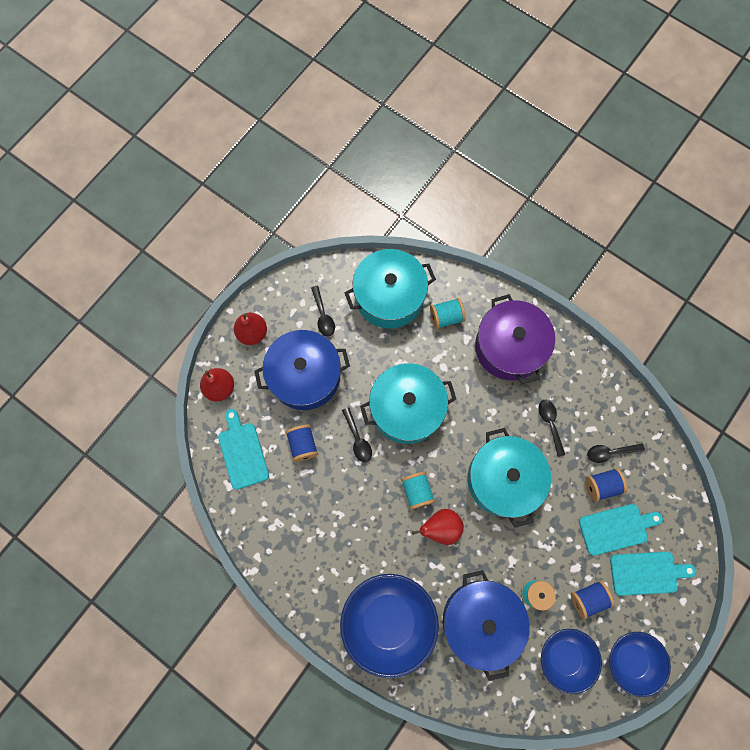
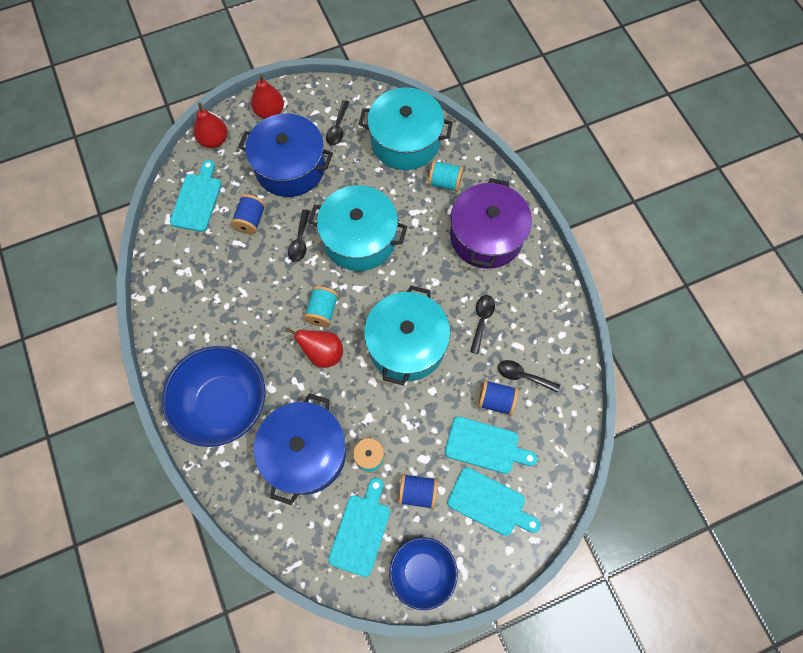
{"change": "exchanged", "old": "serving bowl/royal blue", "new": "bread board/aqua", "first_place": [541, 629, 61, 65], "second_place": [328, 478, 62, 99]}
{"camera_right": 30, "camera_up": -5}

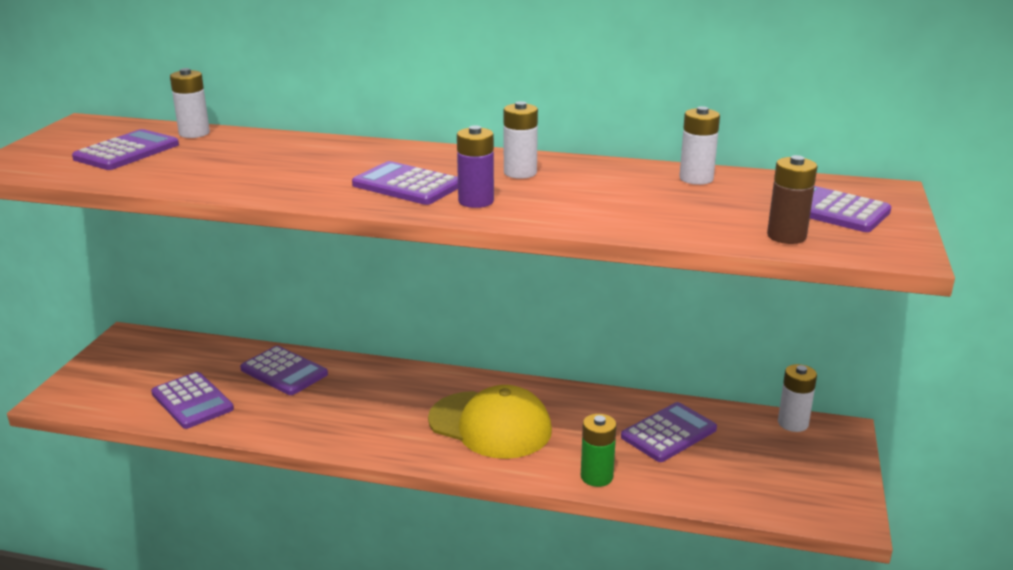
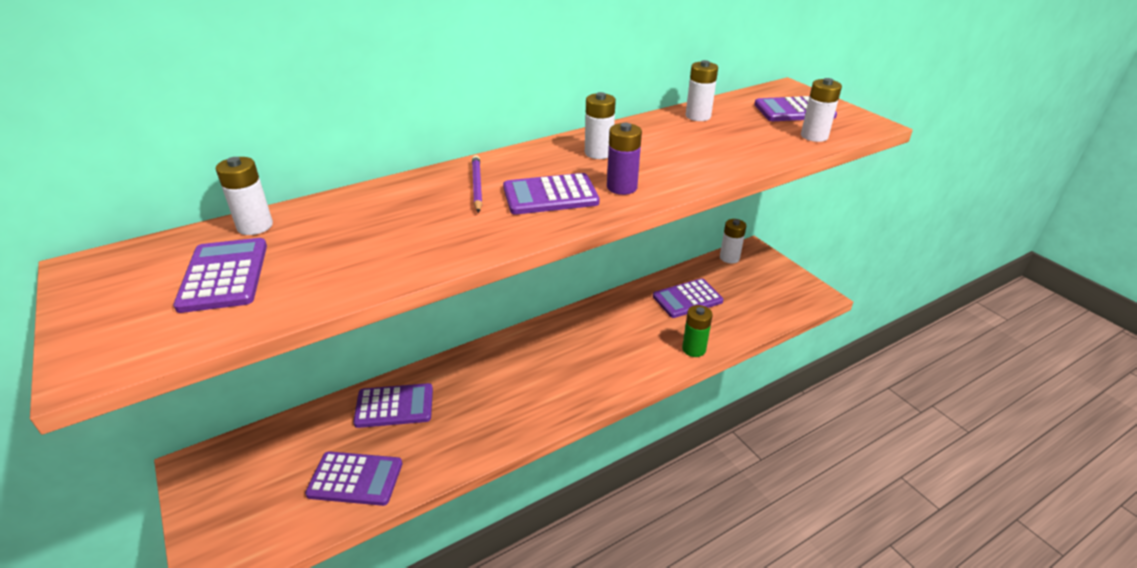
{"change": "appeared", "new": "wooden pencil/purple", "second_place": [472, 155, 10, 58]}
{"change": "spun", "old": "pocket calculator/purple", "first_place": [621, 402, 96, 60], "second_place": [653, 278, 70, 40], "degrees": -120}
{"change": "colour", "old": "power cell/russet", "new": "power cell/pure white", "first_place": [767, 155, 50, 89], "second_place": [801, 78, 41, 64]}
{"change": "missing", "old": "cap/golden", "first_place": [428, 385, 124, 74]}
{"camera_right": -45, "camera_up": 10}

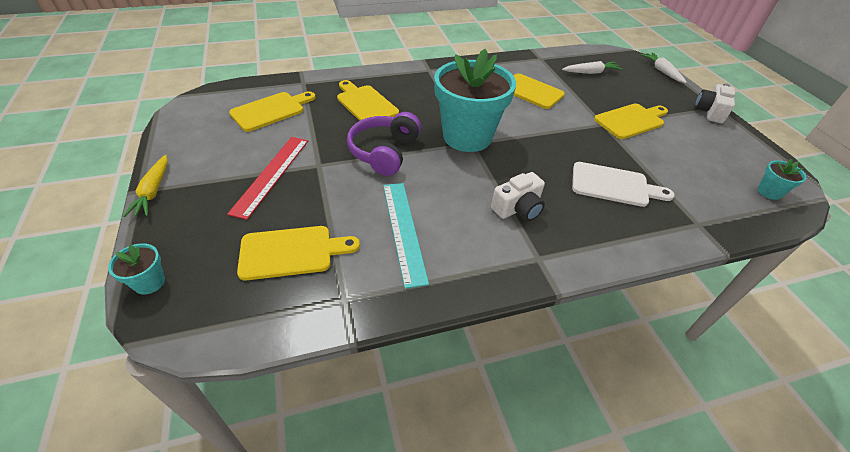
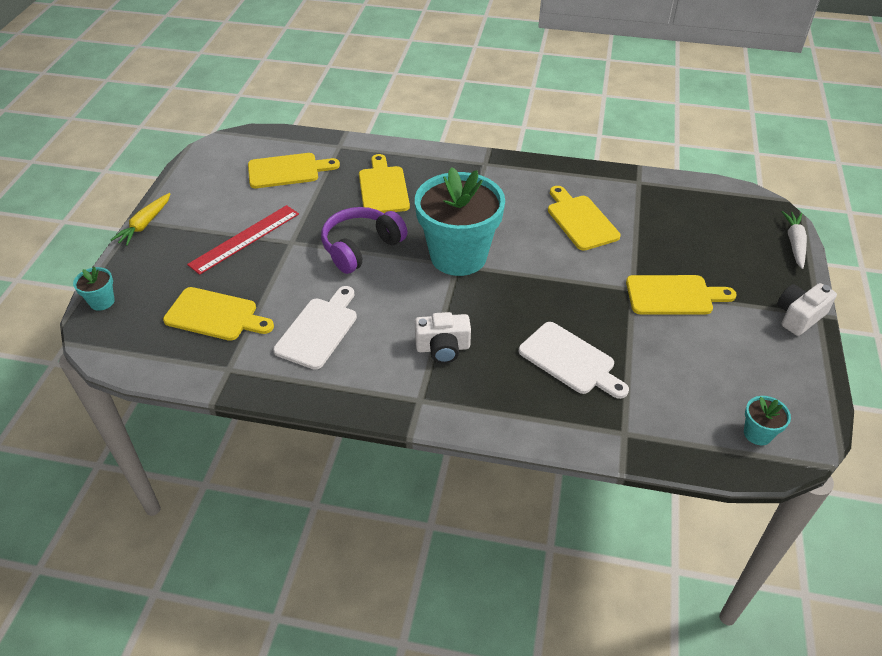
{"change": "exchanged", "old": "ruler/aqua", "new": "bread board/pure white", "first_place": [383, 183, 46, 106], "second_place": [273, 286, 84, 84]}
{"change": "missing", "old": "toy carrot/pure white", "first_place": [562, 61, 60, 13]}
{"camera_right": 30, "camera_up": 0}

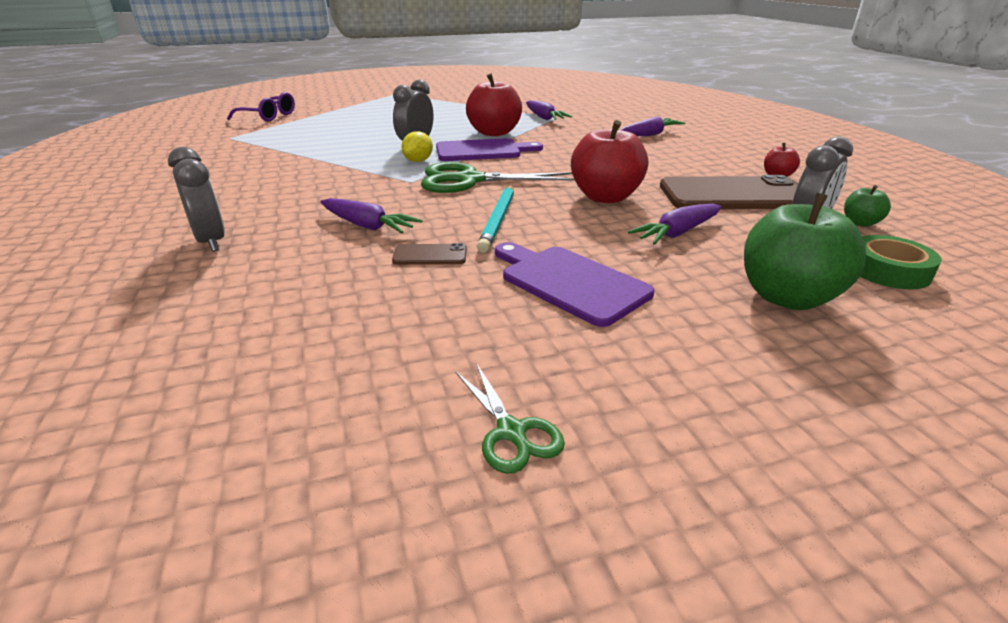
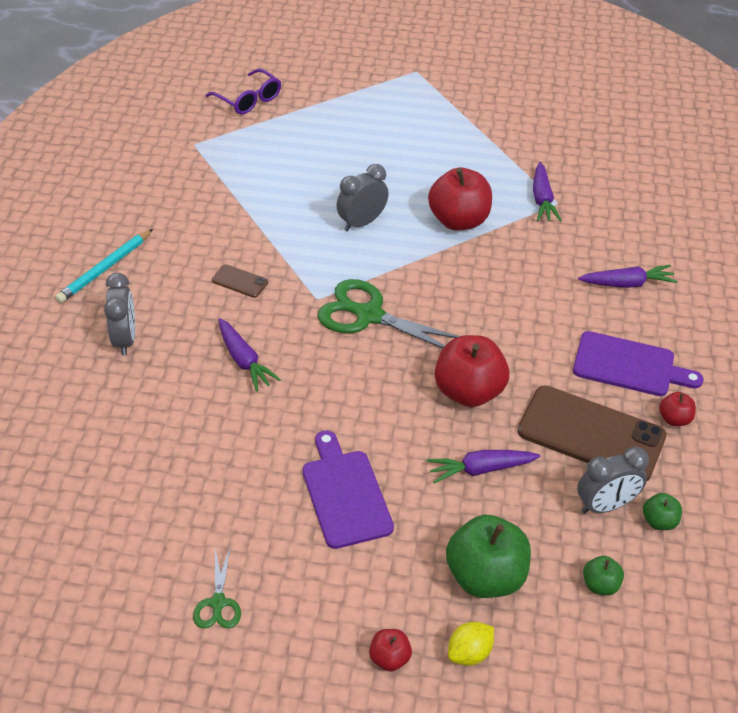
{"change": "relocated", "old": "wooden pencil/aqua", "first_place": [477, 185, 37, 68], "second_place": [55, 229, 98, 74]}
{"change": "relocated", "old": "phone/russet", "first_place": [392, 243, 75, 22], "second_place": [212, 264, 56, 34]}
{"change": "appeared", "new": "toy apple/scarlet", "second_place": [369, 629, 43, 42]}
{"change": "relocated", "old": "citrus fruit/golden", "first_place": [401, 131, 32, 31], "second_place": [448, 622, 46, 44]}
{"change": "relocated", "old": "bread board/purple", "first_place": [436, 138, 107, 23], "second_place": [573, 331, 131, 65]}
{"change": "exchanged", "old": "sticky tape/leaf-green", "new": "toy apple/leaf-green", "first_place": [860, 235, 82, 55], "second_place": [583, 556, 41, 39]}
{"camera_right": 25, "camera_up": 15}

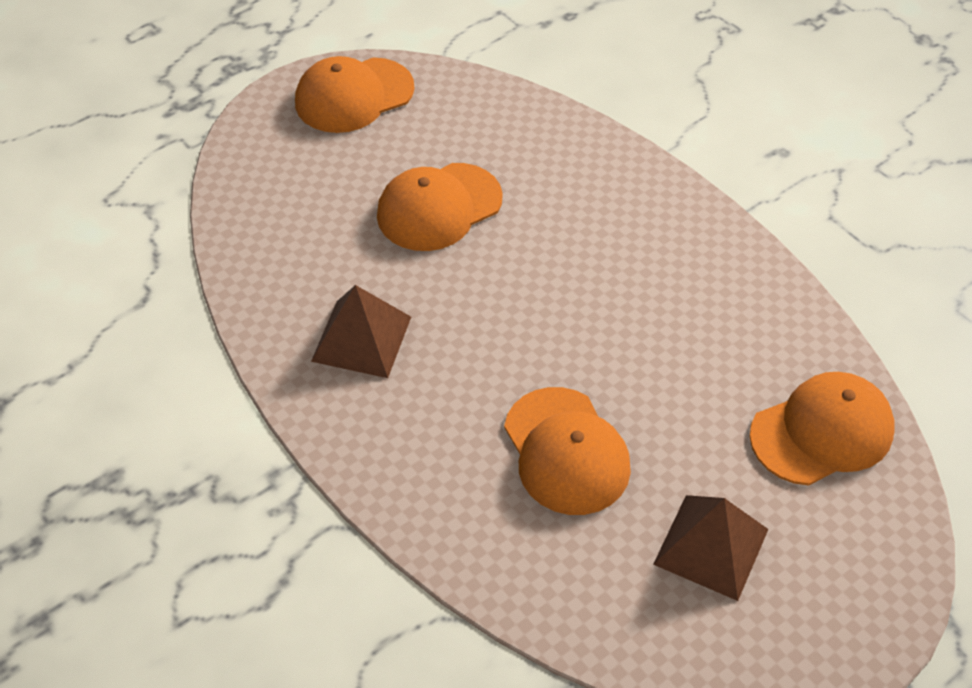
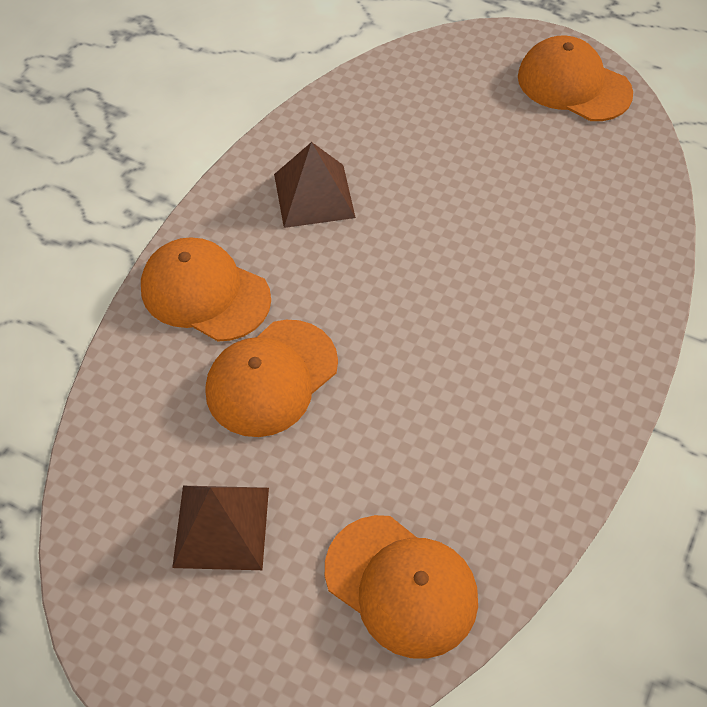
{"change": "relocated", "old": "cap/orange-coloured", "first_place": [377, 163, 126, 88], "second_place": [141, 237, 130, 105]}
{"camera_right": 65, "camera_up": 5}

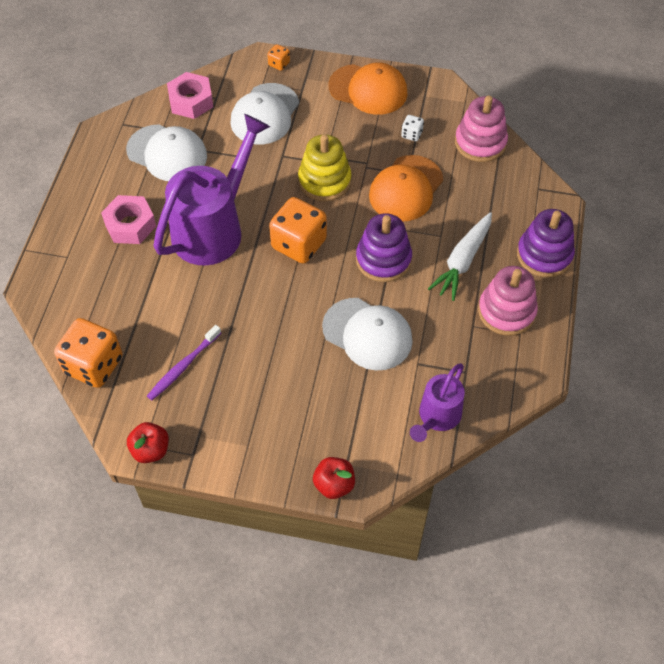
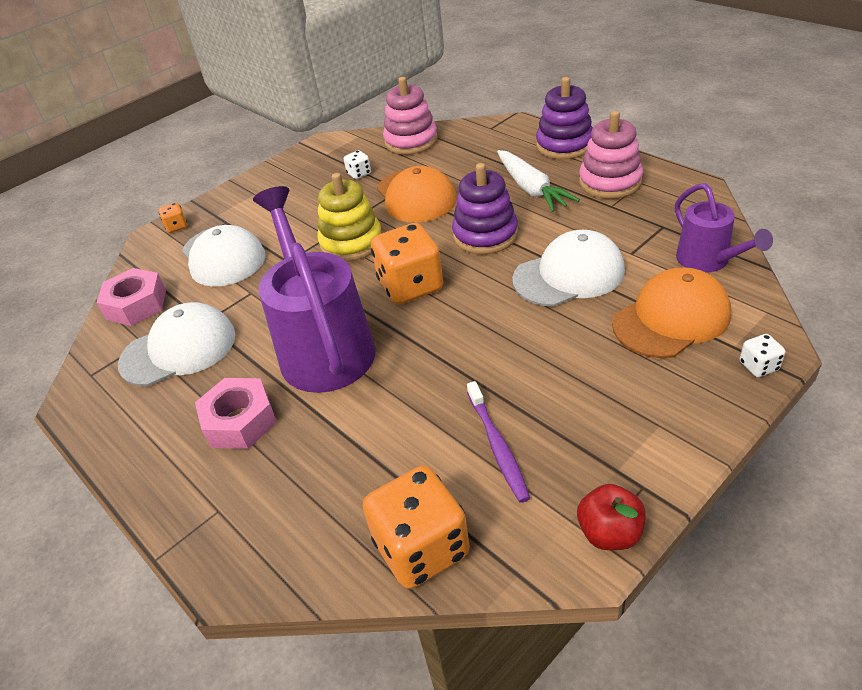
{"change": "relocated", "old": "cap/orange-coloured", "first_place": [328, 62, 80, 53], "second_place": [612, 267, 119, 91]}
{"change": "exchanged", "old": "toy apple/scarlet", "new": "game die/pure white", "first_place": [313, 457, 42, 42], "second_place": [740, 334, 45, 43]}
{"camera_right": -50, "camera_up": -15}

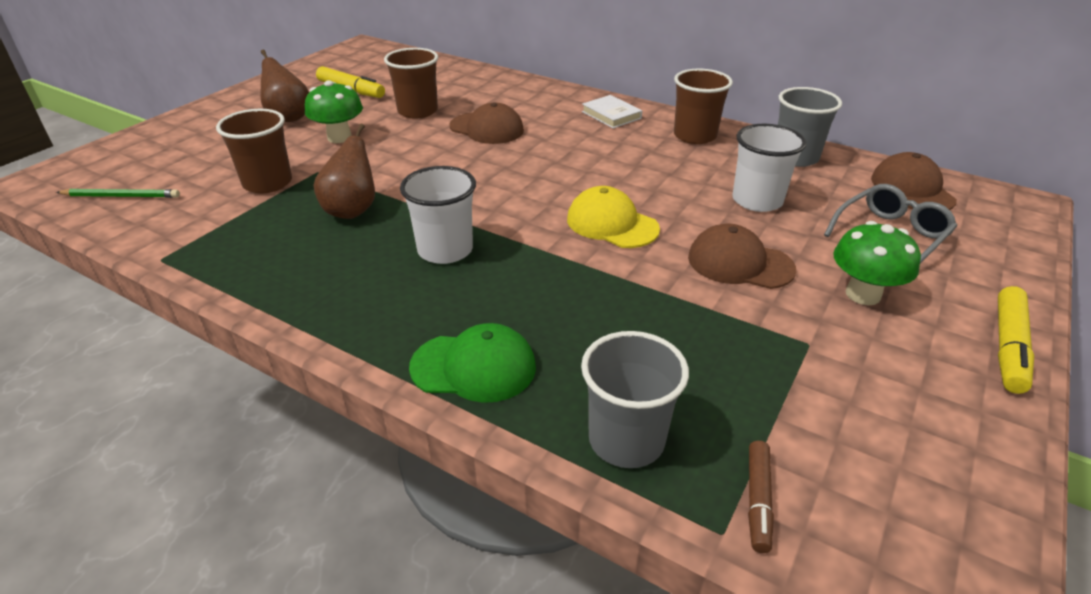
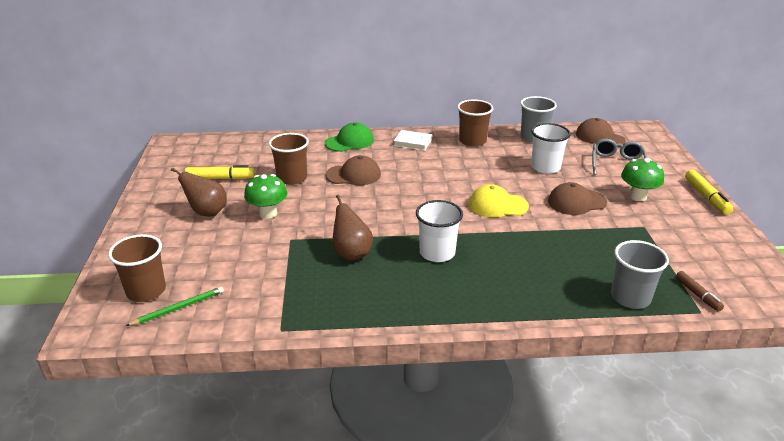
{"change": "relocated", "old": "beaker/russet", "first_place": [216, 109, 76, 84], "second_place": [108, 234, 58, 68]}
{"change": "relocated", "old": "cap/leaf-green", "first_place": [409, 323, 127, 80], "second_place": [325, 123, 49, 29]}
{"camera_right": -35, "camera_up": -5}

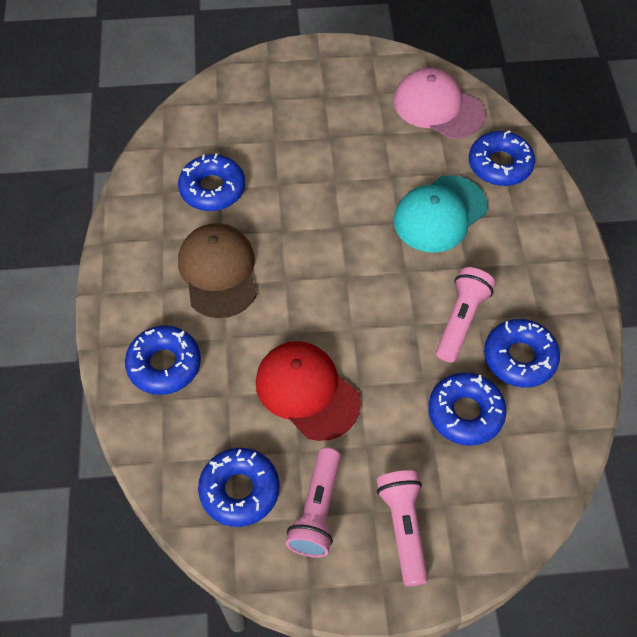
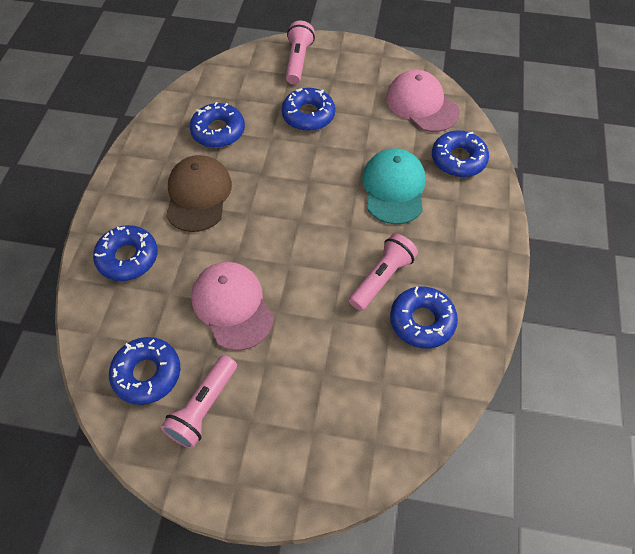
{"change": "colour", "old": "cap/scarlet", "new": "cap/pink", "first_place": [256, 341, 105, 100], "second_place": [192, 262, 82, 89]}
{"change": "relocated", "old": "doughnut/royal blue", "first_place": [428, 372, 78, 74], "second_place": [282, 88, 53, 43]}
{"change": "relocated", "old": "pocket torch/pink", "first_place": [377, 470, 51, 116], "second_place": [286, 21, 29, 64]}
{"change": "spun", "old": "cap/aqua", "first_place": [393, 175, 95, 78], "second_place": [362, 148, 64, 76], "degrees": 120}
{"camera_right": 15, "camera_up": 0}

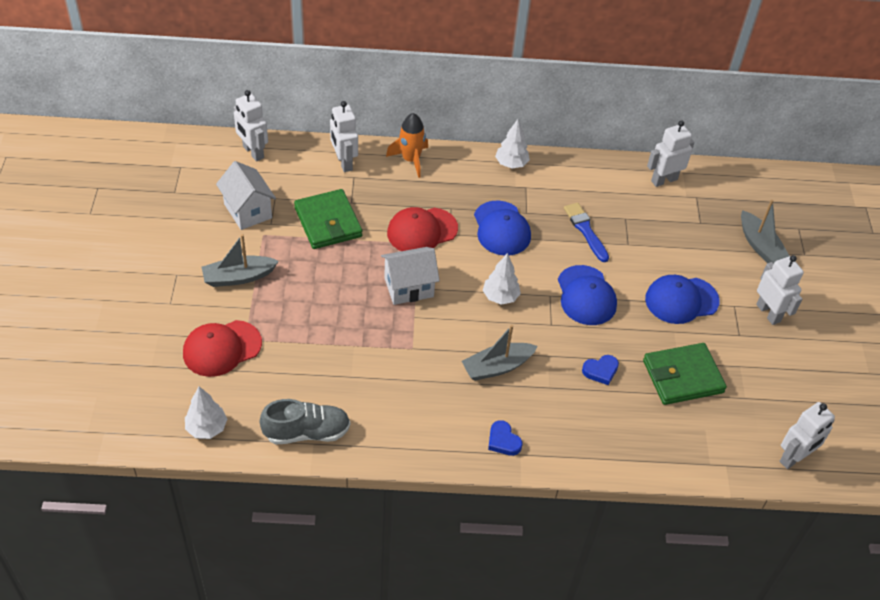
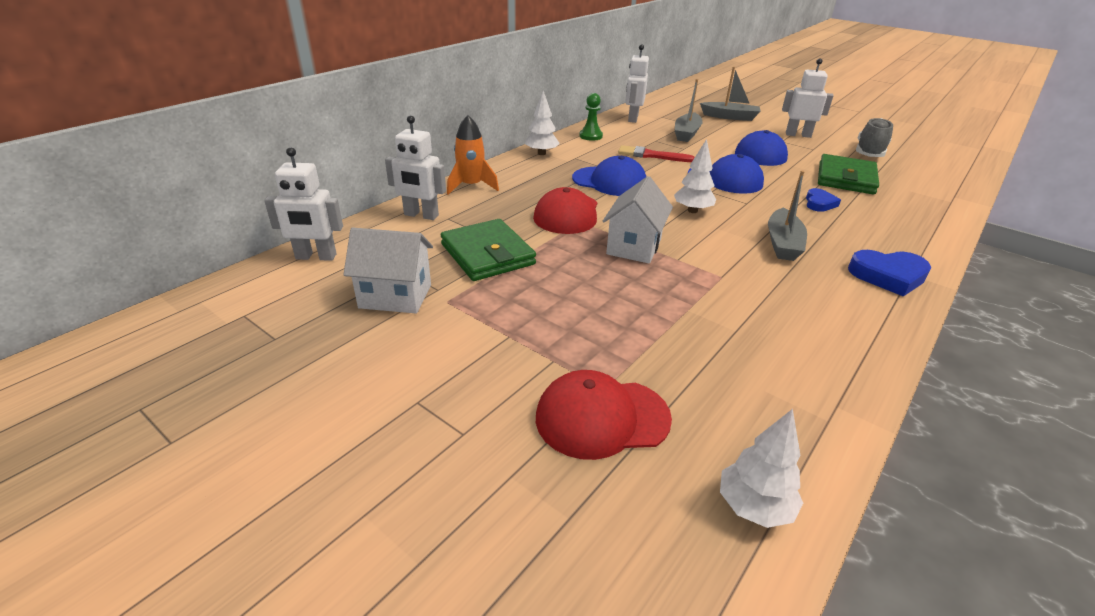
{"change": "spun", "old": "billfold/leaf-green", "first_place": [294, 189, 68, 60], "second_place": [441, 219, 95, 62], "degrees": 45}
{"change": "spun", "old": "cap/scarlet", "first_place": [183, 320, 79, 57], "second_place": [536, 370, 136, 90], "degrees": 75}
{"change": "appeared", "new": "game pawn/leaf-green", "second_place": [579, 93, 24, 48]}
{"change": "colour", "old": "brush/royal blue", "new": "brush/scarlet", "first_place": [564, 203, 45, 59], "second_place": [618, 145, 77, 17]}
{"change": "relocated", "old": "sailboat/gray", "first_place": [202, 234, 77, 53], "second_place": [675, 79, 28, 63]}
{"change": "size", "old": "heart shape/royal blue", "first_place": [488, 420, 34, 36], "second_place": [848, 250, 83, 47], "factor": 1.6}
{"change": "relocated", "old": "lace-up shoe/gray", "first_place": [259, 399, 91, 45], "second_place": [856, 118, 37, 39]}
{"change": "missing", "old": "robot figure/pure white", "first_place": [780, 402, 55, 67]}
{"camera_right": -50, "camera_up": -15}

